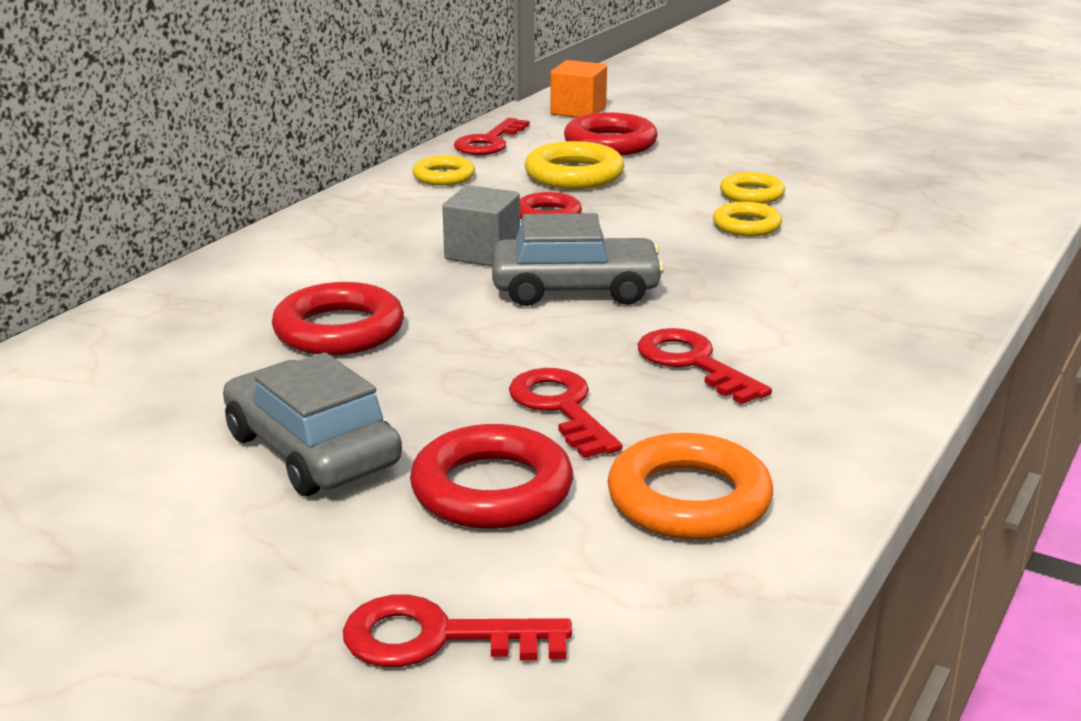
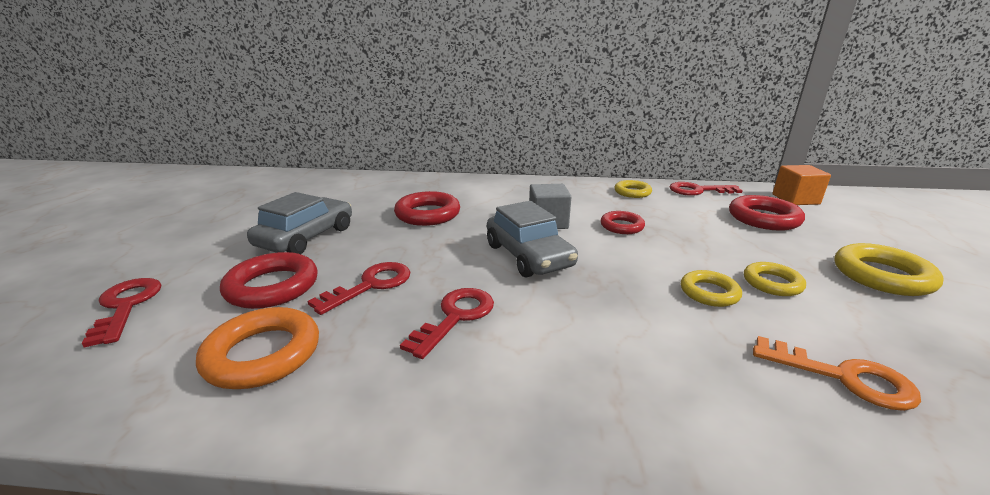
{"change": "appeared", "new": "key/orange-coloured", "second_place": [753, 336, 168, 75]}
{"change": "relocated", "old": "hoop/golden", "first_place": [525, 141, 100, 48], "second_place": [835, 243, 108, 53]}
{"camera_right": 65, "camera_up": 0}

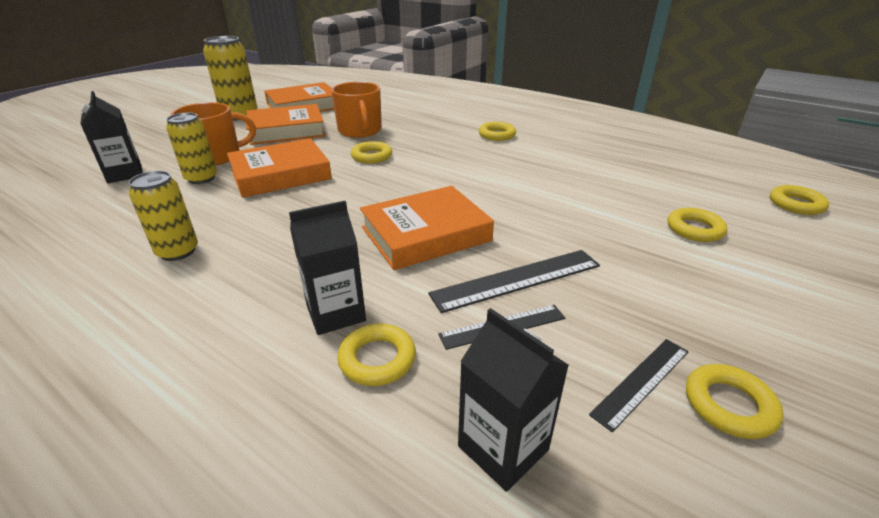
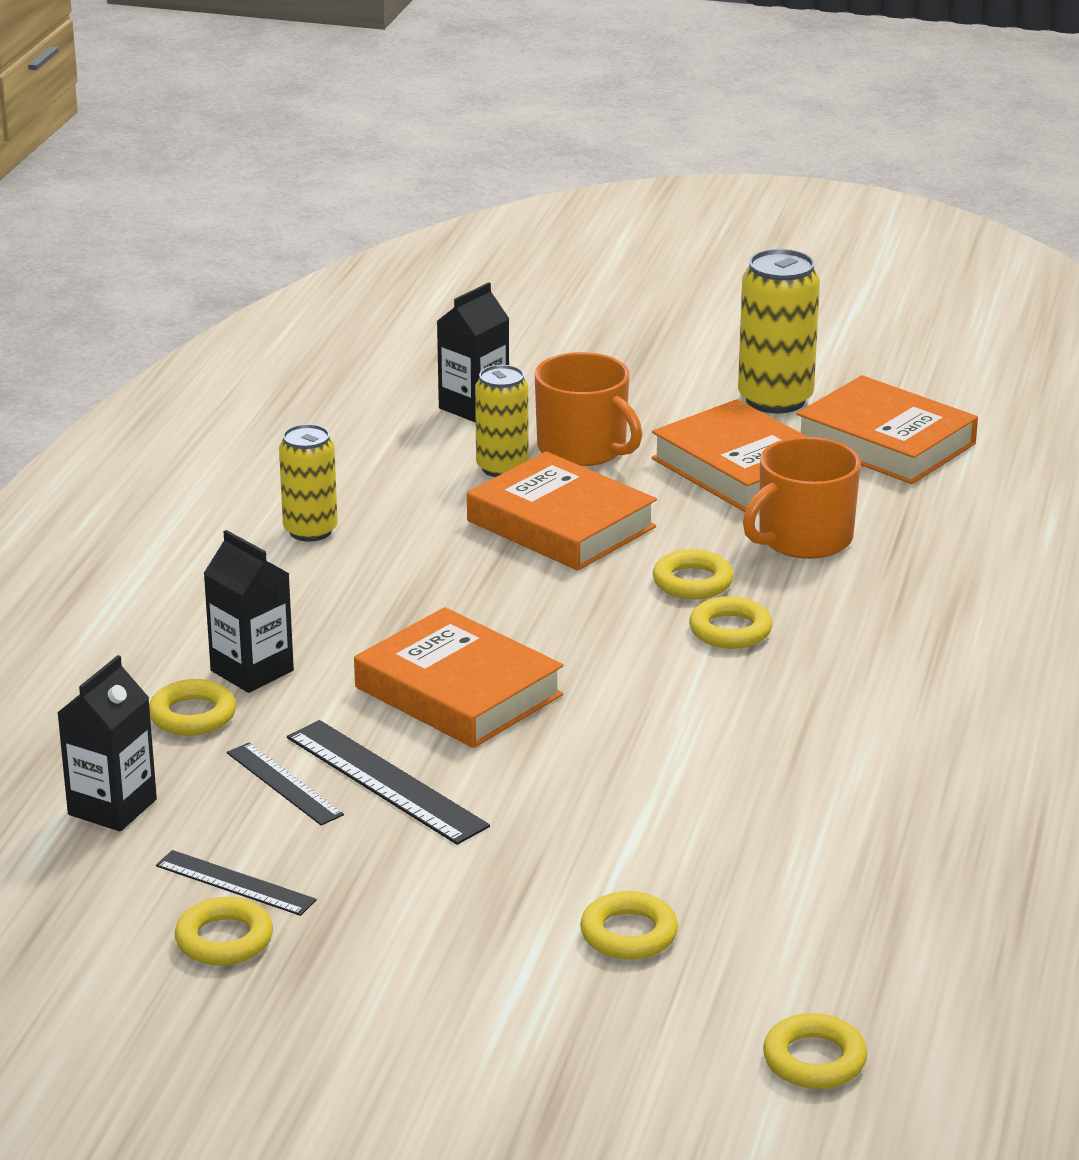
{"change": "relocated", "old": "hoop/golden", "first_place": [479, 122, 37, 19], "second_place": [689, 596, 83, 53]}
{"camera_right": 70, "camera_up": -5}

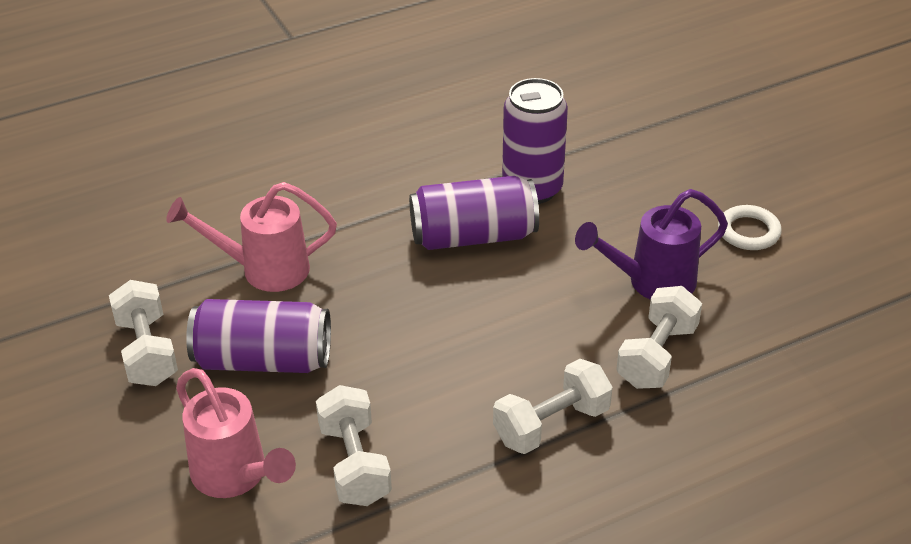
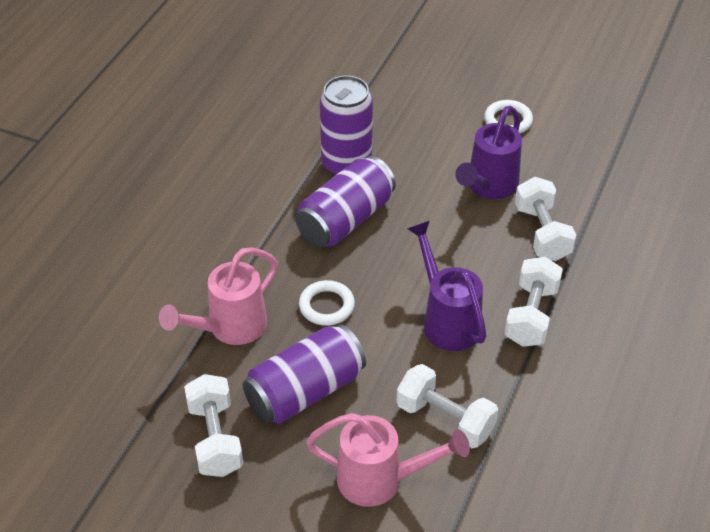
{"change": "spun", "old": "dumbbell/pure white", "first_place": [109, 280, 69, 106], "second_place": [184, 374, 59, 103], "degrees": 45}
{"change": "appeared", "new": "hoop/pure white", "second_place": [299, 280, 56, 46]}
{"change": "appeared", "new": "watering pot/purple", "second_place": [407, 221, 80, 130]}
{"camera_right": -40, "camera_up": 5}

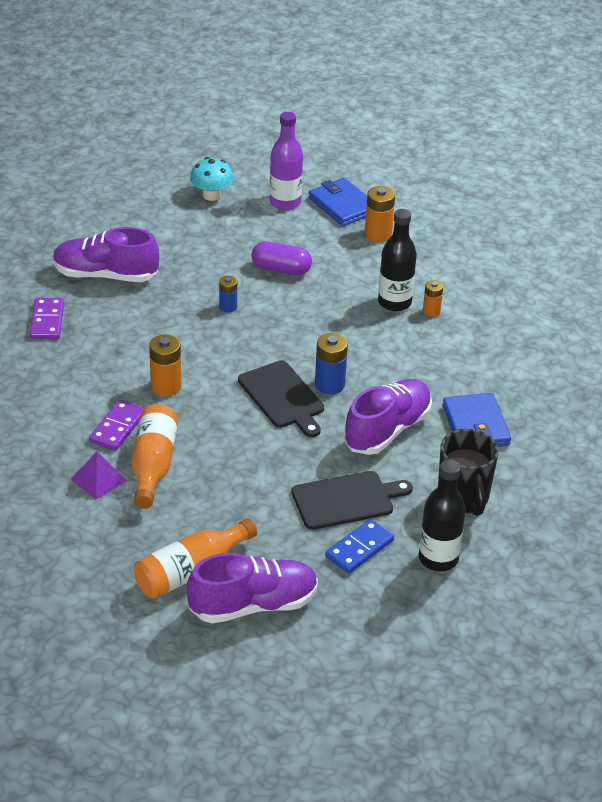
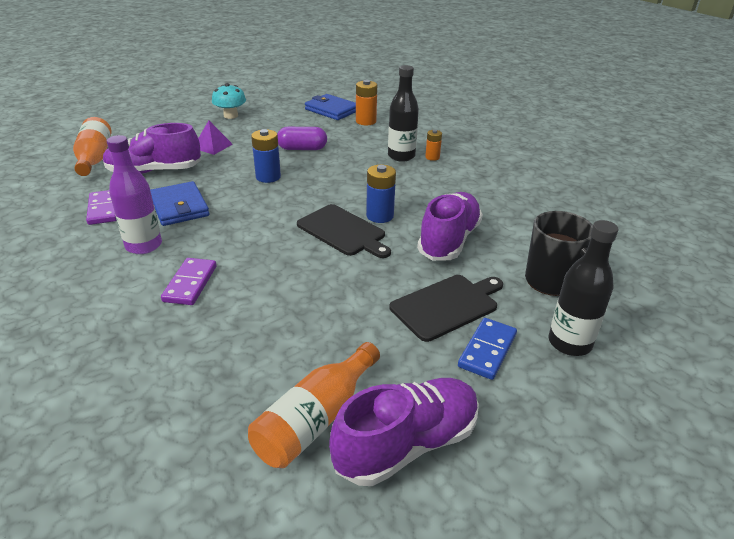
{"change": "relocated", "old": "flask/orange-coloured", "first_place": [131, 404, 47, 105], "second_place": [73, 117, 38, 59]}
{"change": "relocated", "old": "flask/purple", "first_place": [269, 112, 34, 98], "second_place": [107, 135, 55, 119]}
{"change": "relocated", "old": "billfold/royal blue", "first_place": [443, 393, 68, 54], "second_place": [150, 181, 60, 45]}
{"change": "relocated", "old": "pyramid shape/purple", "first_place": [71, 452, 56, 48], "second_place": [198, 121, 35, 34]}
{"change": "size", "old": "power cell/royal blue", "first_place": [219, 276, 18, 36], "second_place": [251, 129, 30, 54], "factor": 1.6}
{"change": "missing", "old": "power cell/orange-coloured", "first_place": [149, 335, 32, 62]}
{"camera_right": -15, "camera_up": -5}

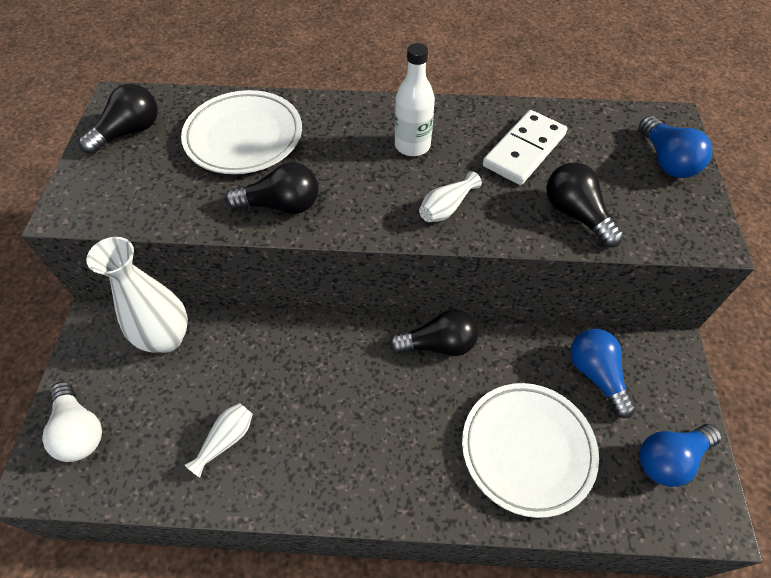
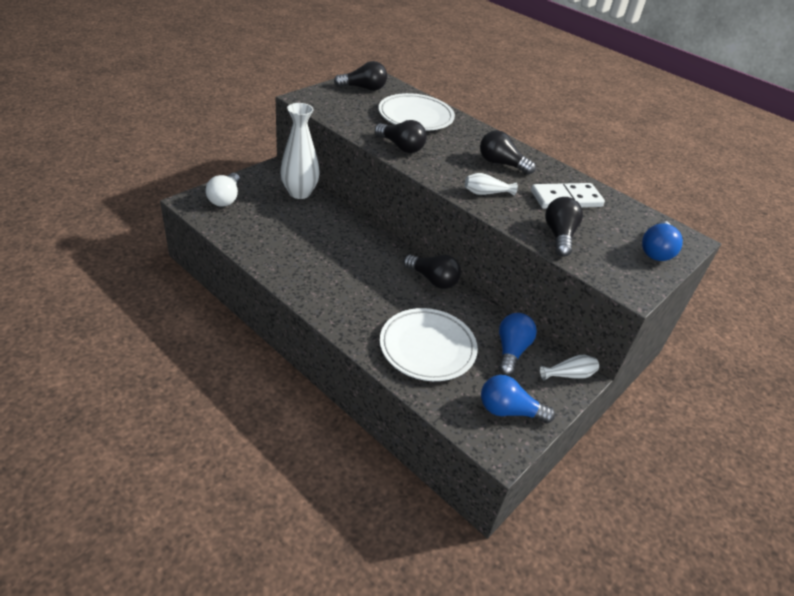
{"change": "exchanged", "old": "flask/pure white", "new": "light bulb/black", "first_place": [395, 43, 40, 113], "second_place": [480, 130, 56, 45]}
{"change": "relocated", "old": "vase/pure white", "first_place": [184, 403, 69, 75], "second_place": [540, 355, 59, 26]}
{"camera_right": 35, "camera_up": -15}

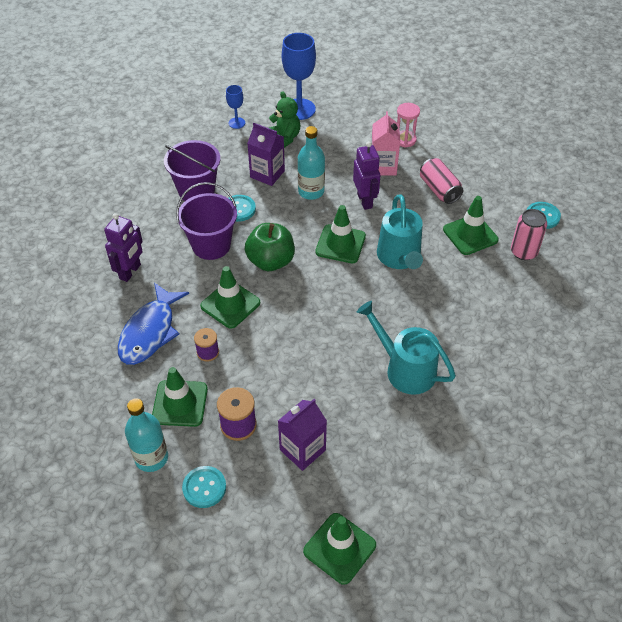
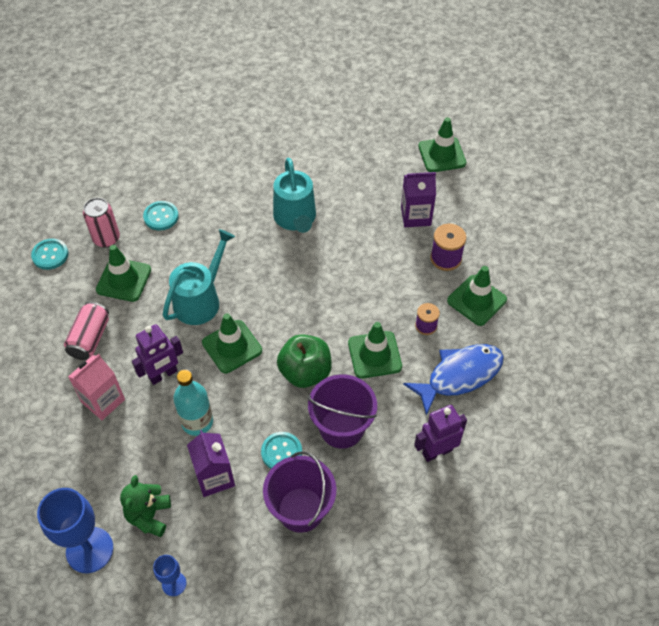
{"change": "spun", "old": "robot figure/purple", "first_place": [353, 141, 27, 69], "second_place": [132, 324, 51, 61], "degrees": -150}
{"change": "relocated", "old": "sewing button/aqua", "first_place": [182, 466, 44, 42], "second_place": [143, 201, 36, 29]}
{"change": "missing", "old": "flask/aqua", "first_place": [125, 398, 43, 74]}
{"change": "missing", "old": "sand timer/pink", "first_place": [397, 103, 23, 44]}
{"camera_right": -140, "camera_up": 5}

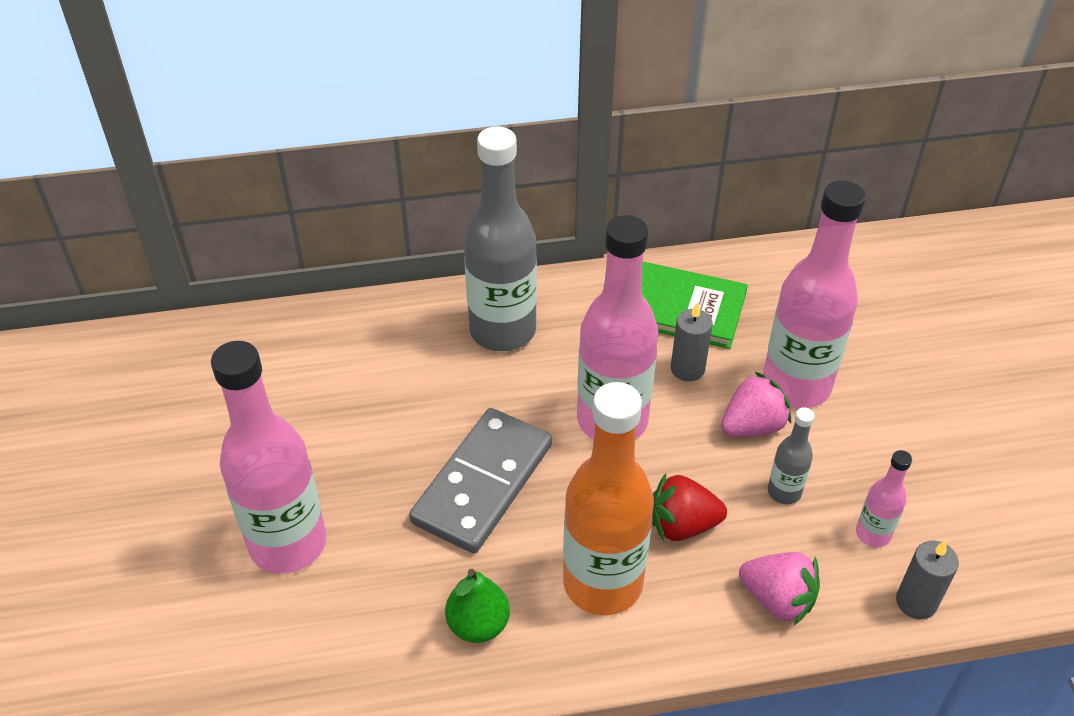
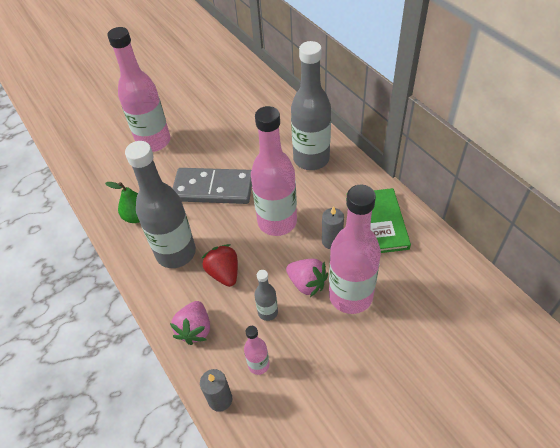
{"change": "colour", "old": "flask/orange-coloured", "new": "flask/gray", "first_place": [563, 382, 91, 233], "second_place": [125, 141, 71, 127]}
{"camera_right": 70, "camera_up": 5}

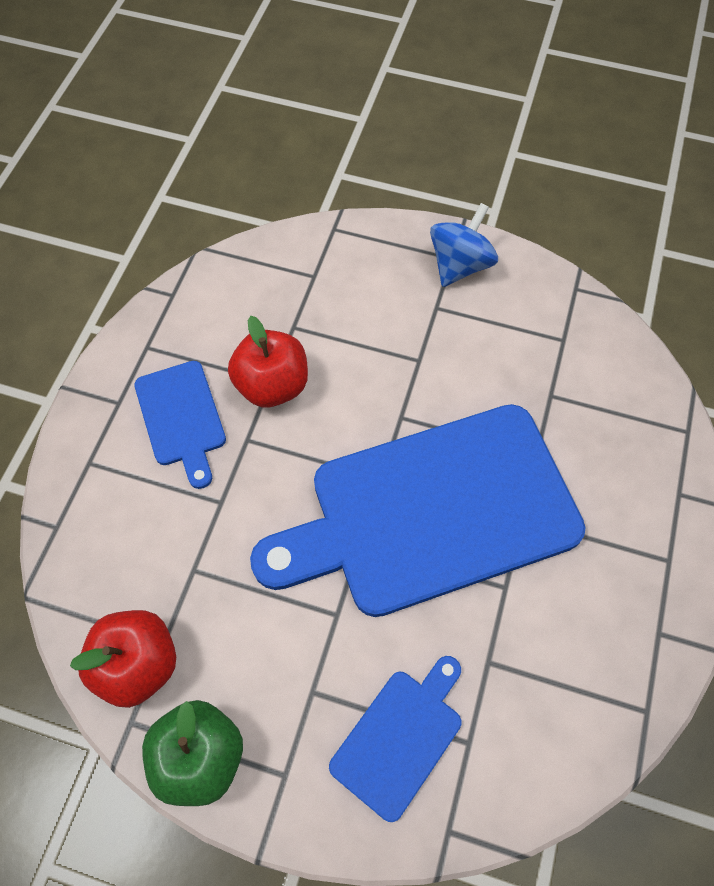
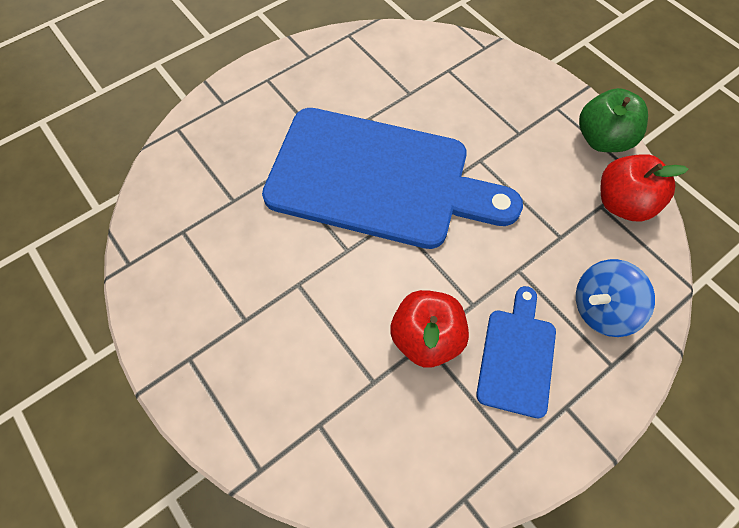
{"change": "relocated", "old": "toy top/royal blue", "first_place": [430, 203, 68, 84], "second_place": [576, 259, 79, 78]}
{"change": "missing", "old": "bread board/royal blue", "first_place": [329, 656, 132, 166]}
{"camera_right": -145, "camera_up": 0}

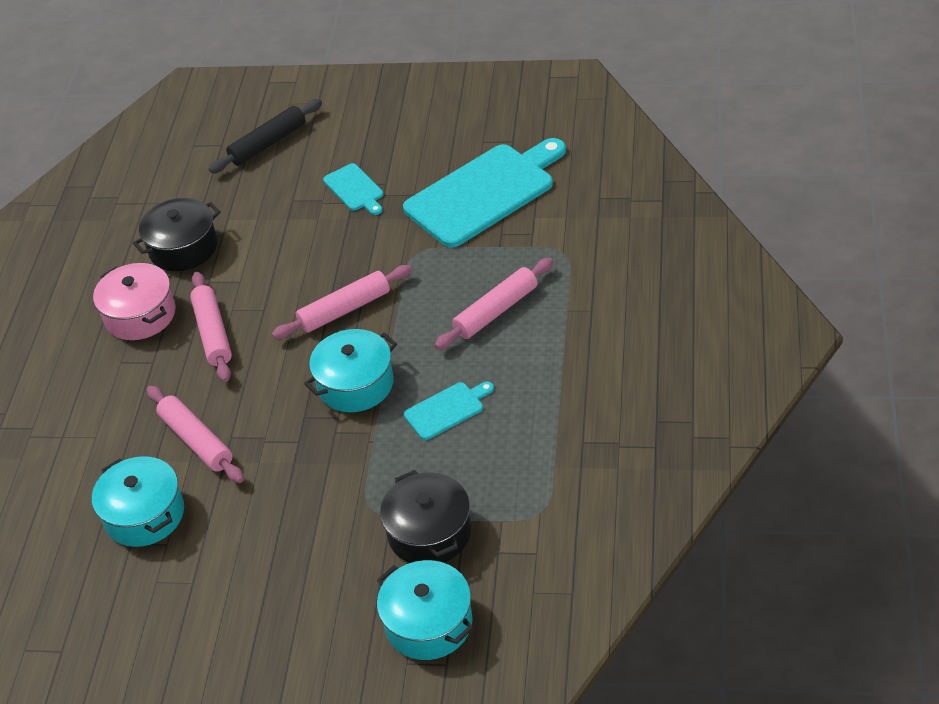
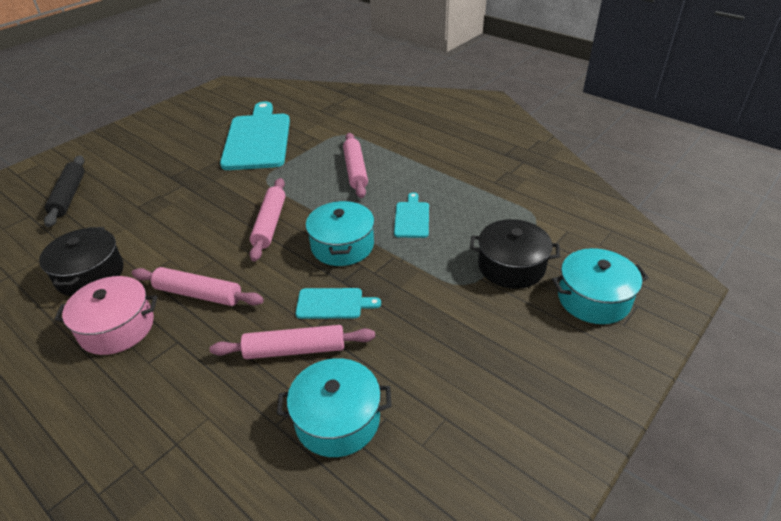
{"change": "relocated", "old": "bread board/aqua", "first_place": [323, 163, 61, 52], "second_place": [296, 288, 85, 31]}
{"camera_right": -60, "camera_up": -5}

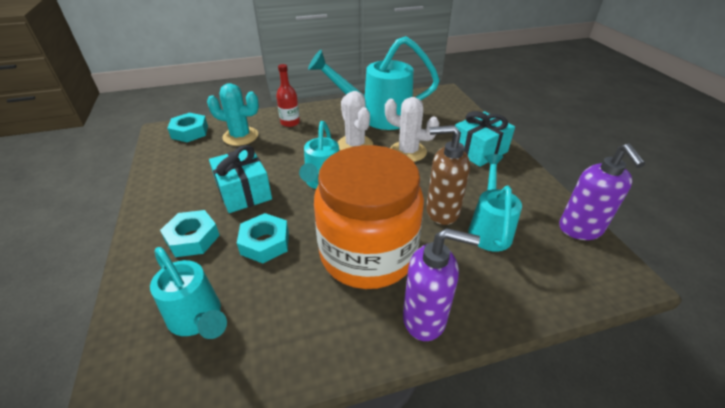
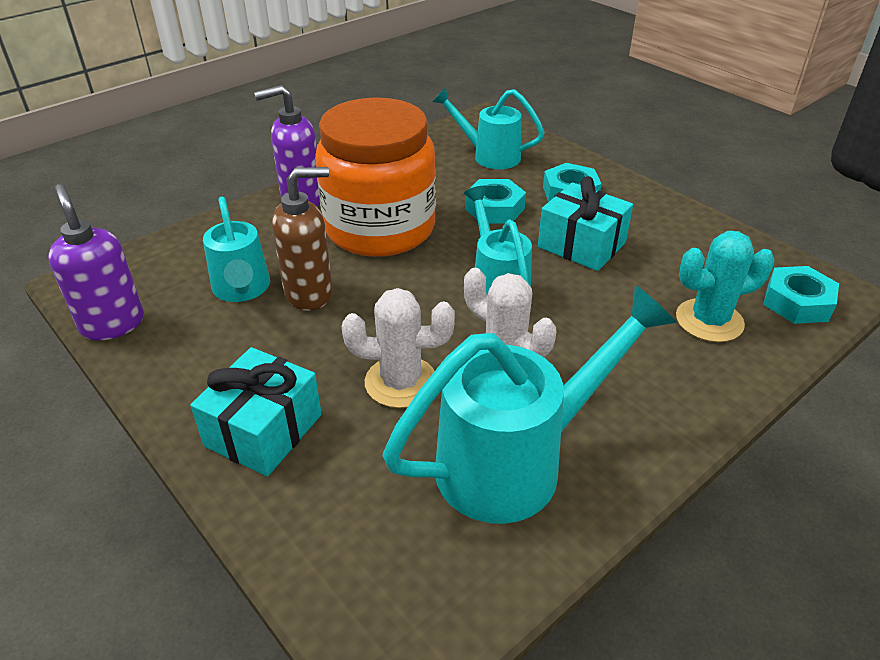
{"change": "missing", "old": "flask/scarlet", "first_place": [276, 64, 24, 63]}
{"camera_right": 155, "camera_up": 0}

